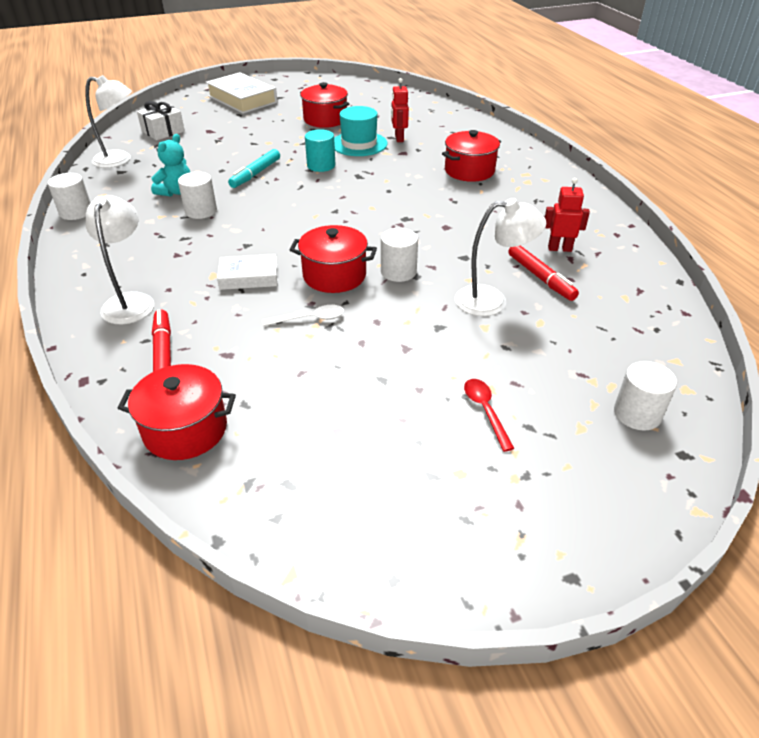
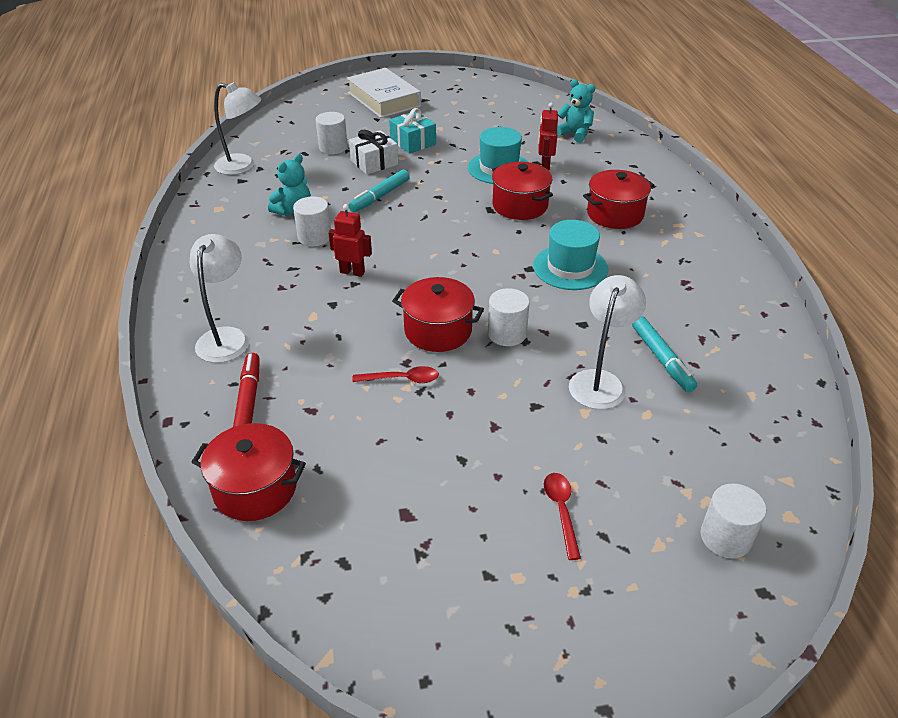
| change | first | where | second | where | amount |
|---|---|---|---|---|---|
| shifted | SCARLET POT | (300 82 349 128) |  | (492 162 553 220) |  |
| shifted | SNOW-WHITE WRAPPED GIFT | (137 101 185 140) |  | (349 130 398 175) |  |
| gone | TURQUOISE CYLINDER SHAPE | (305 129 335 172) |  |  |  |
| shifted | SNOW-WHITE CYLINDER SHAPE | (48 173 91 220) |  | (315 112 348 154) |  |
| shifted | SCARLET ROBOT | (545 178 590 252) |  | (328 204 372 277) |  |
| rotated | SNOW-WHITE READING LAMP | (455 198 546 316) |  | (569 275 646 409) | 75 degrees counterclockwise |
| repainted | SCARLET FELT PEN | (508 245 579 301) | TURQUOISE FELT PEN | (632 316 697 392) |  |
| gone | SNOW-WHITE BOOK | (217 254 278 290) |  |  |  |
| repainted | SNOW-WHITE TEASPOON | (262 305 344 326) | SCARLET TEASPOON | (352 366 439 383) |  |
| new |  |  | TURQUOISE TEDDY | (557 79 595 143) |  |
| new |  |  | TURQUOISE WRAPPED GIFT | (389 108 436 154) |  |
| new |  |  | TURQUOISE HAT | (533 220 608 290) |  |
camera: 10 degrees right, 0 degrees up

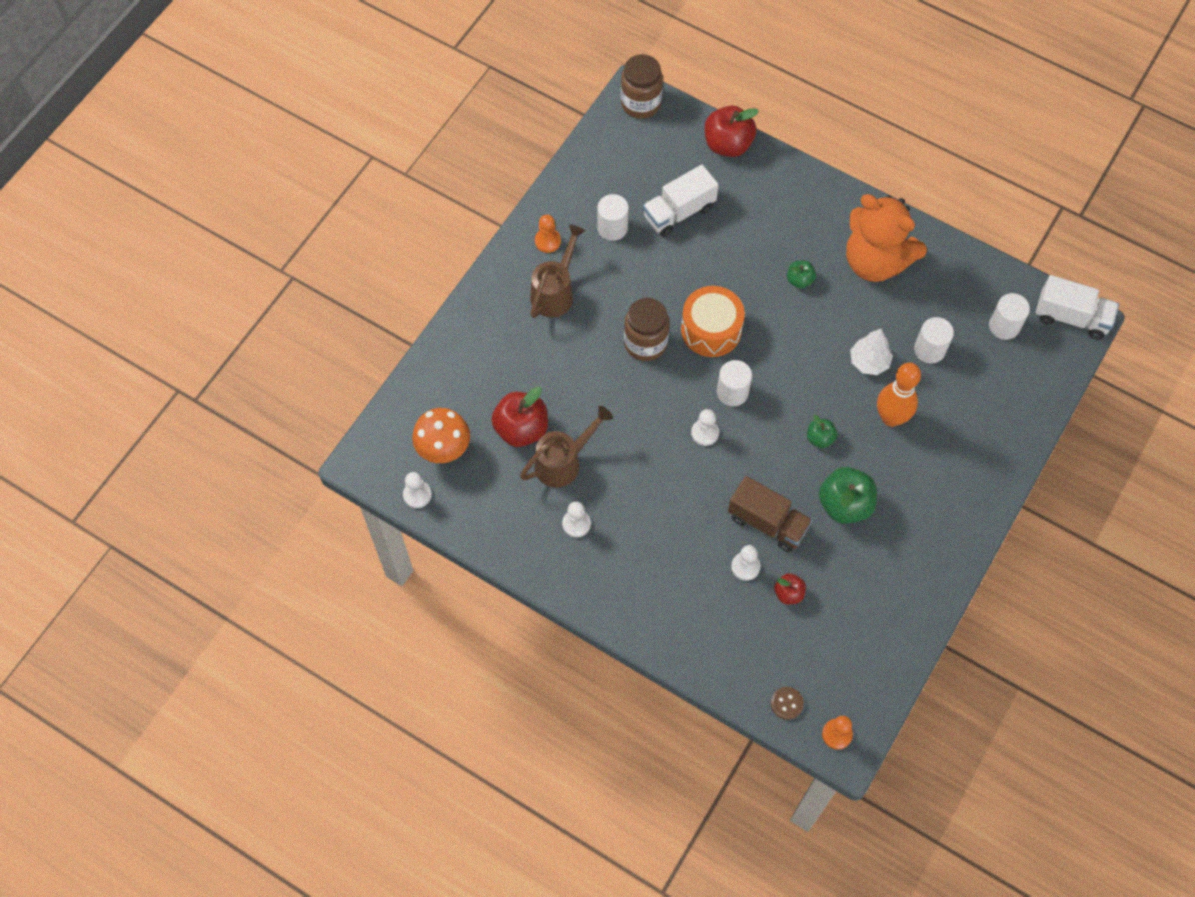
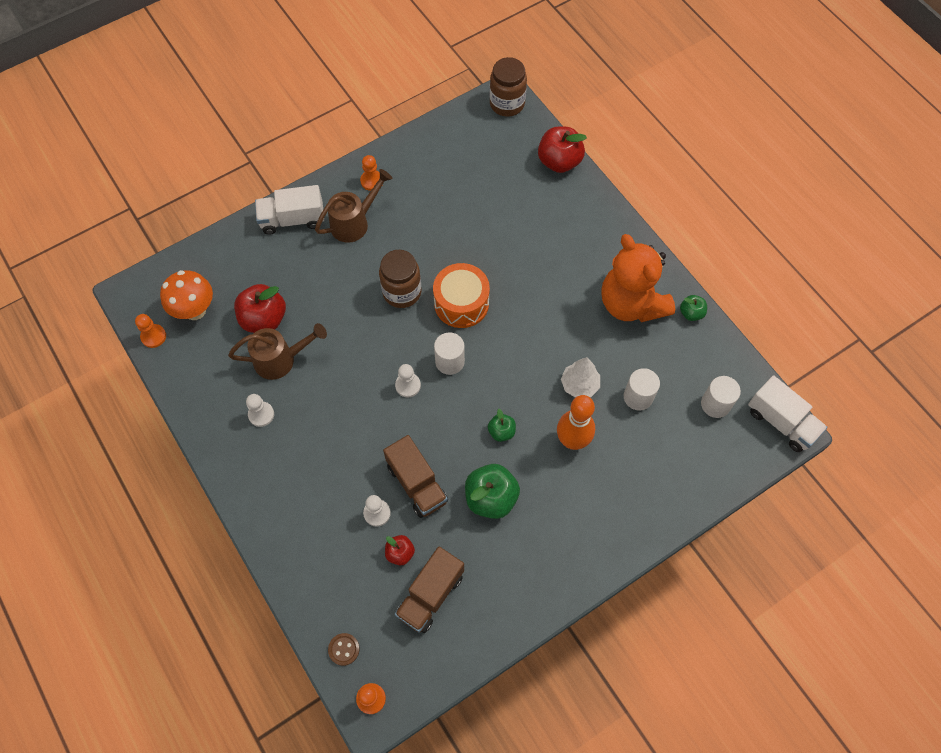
| change | first | where | second | where | amount |
|---|---|---|---|---|---|
| shifted | SNOW-WHITE TRUCK | (643 165 719 237) |  | (255 185 324 235) |  |
| gone | SNOW-WHITE CYLINDER SHAPE | (597 194 629 241) |  |  |  |
| shifted | GREEN TOY APPLE | (787 261 816 289) |  | (680 295 707 321) |  |
| repainted | SNOW-WHITE CHESS PAWN | (403 472 432 508) | BRIGHT ORANGE CHESS PAWN | (135 314 166 348) |  |
| new |  |  | RUSSET TRUCK | (395 547 464 633) |  |
camera: 25 degrees right, 0 degrees up

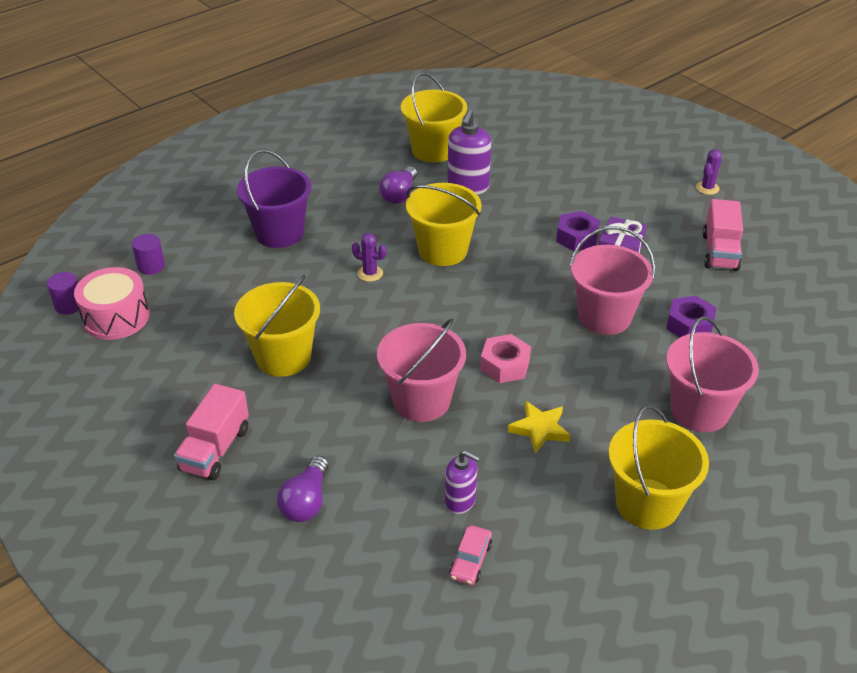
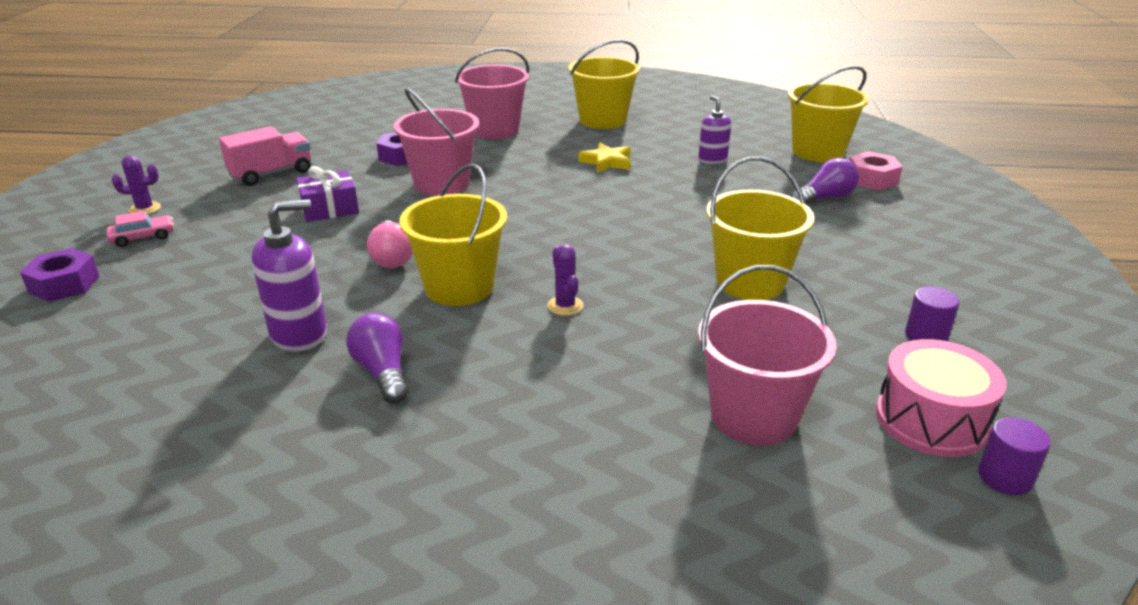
| change | first | where | second | where | amount |
|---|---|---|---|---|---|
| shifted | BRIGHT YELLOW BUCKET | (401 72 467 163) |  | (788 66 869 162) |  |
| gone | ROYAL PURPLE BUCKET | (237 149 311 248) |  |  |  |
| rotated | ROYAL PURPLE BULB | (380 166 417 204) |  | (346 313 409 404) | 90 degrees counterclockwise |
| shifted | ROYAL PURPLE HEX NUT | (556 211 600 251) |  | (20 248 99 302) |  |
| shifted | ROYAL PURPLE CYLINDER SHAPE | (132 234 165 275) |  | (905 286 959 341) |  |
| shifted | PINK BUCKET | (377 318 466 422) |  | (698 265 837 445) |  |
| shifted | PINK HEX NUT | (480 334 531 383) |  | (849 151 902 190) |  |
| gone | PINK TRUCK | (174 384 249 480) |  |  |  |
| shifted | PINK CAR | (449 525 492 585) |  | (106 211 174 247) |  |
| new |  |  | PINK BULB | (367 220 413 268) |  |
camera: 135 degrees left, 10 degrees down

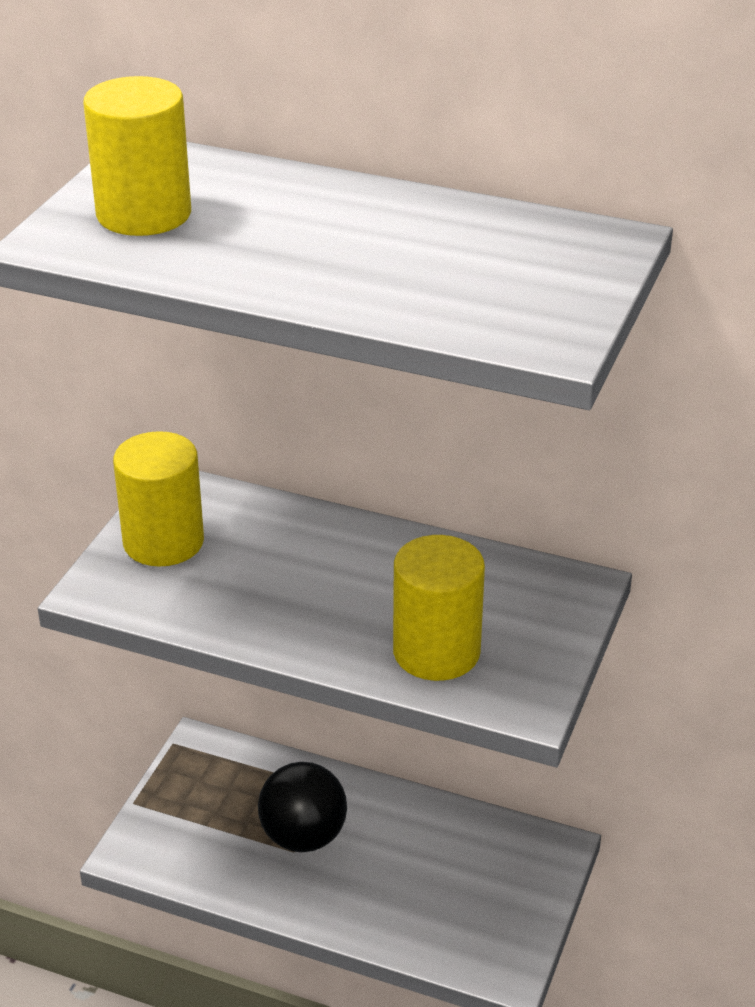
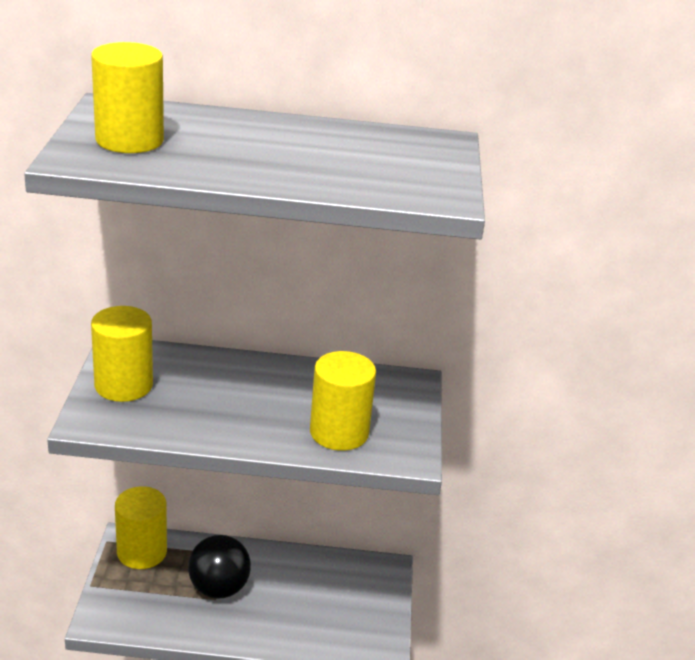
| change | first | where | second | where | amount |
|---|---|---|---|---|---|
| new |  |  | BRIGHT YELLOW CYLINDER SHAPE | (115 486 167 569) |  |
camera: 20 degrees left, 5 degrees down

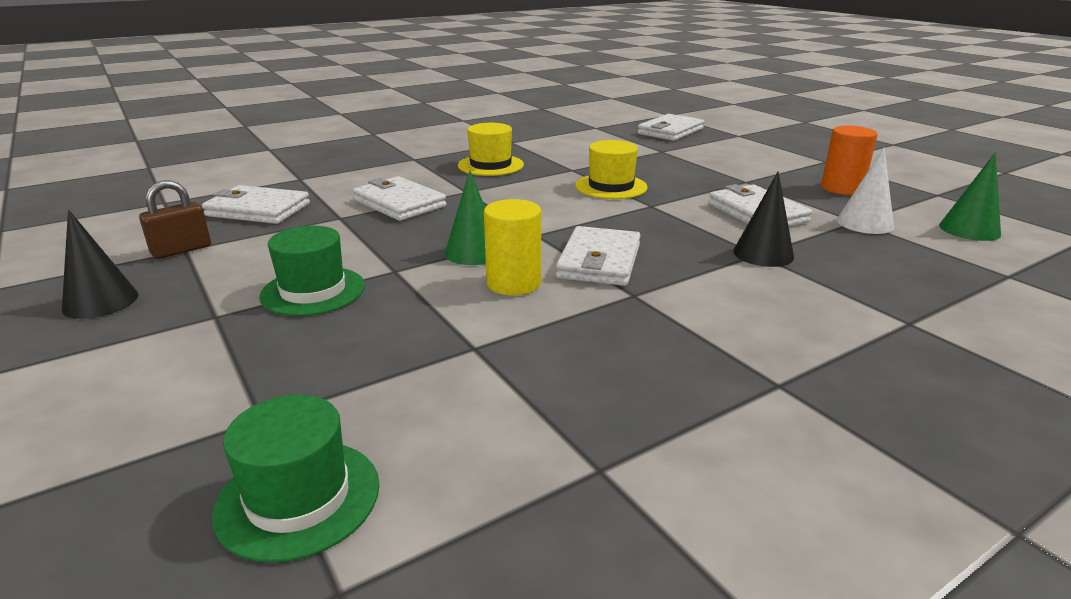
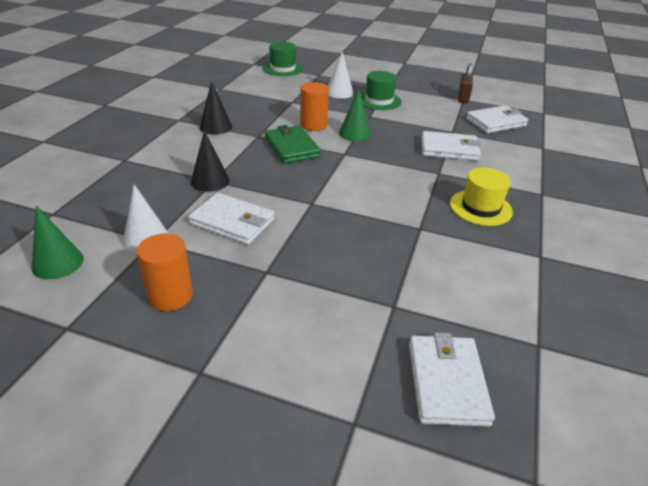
| change | first | where | second | where | amount |
|---|---|---|---|---|---|
| gone | BRIGHT YELLOW HAT | (575 140 648 199) |  |  |  |
| repainted | BRIGHT YELLOW CYLINDER SHAPE | (484 199 541 296) | BRIGHT ORANGE CYLINDER SHAPE | (300 82 329 131) |  |
| shifted | EBONY SOLID CONE | (62 210 139 319) |  | (200 81 232 135) |  |
| repainted | SNOW-WHITE BILLFOLD | (556 226 641 286) | GREEN BILLFOLD | (265 125 321 163) |  |
| new |  |  | SNOW-WHITE SOLID CONE | (328 52 354 99) |  |
camera: 140 degrees right, 10 degrees up

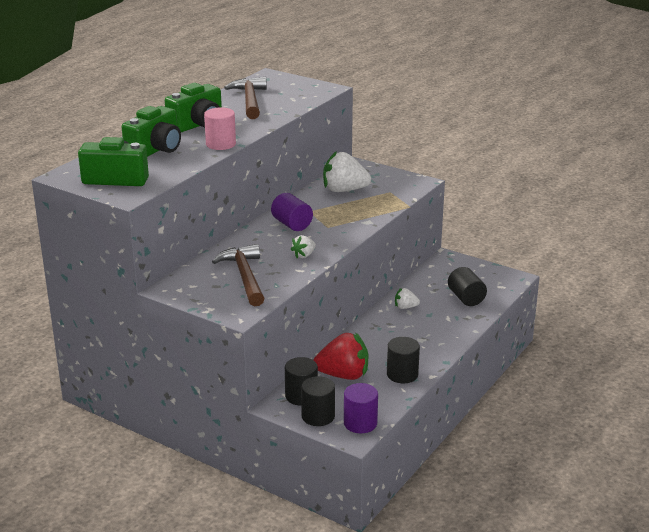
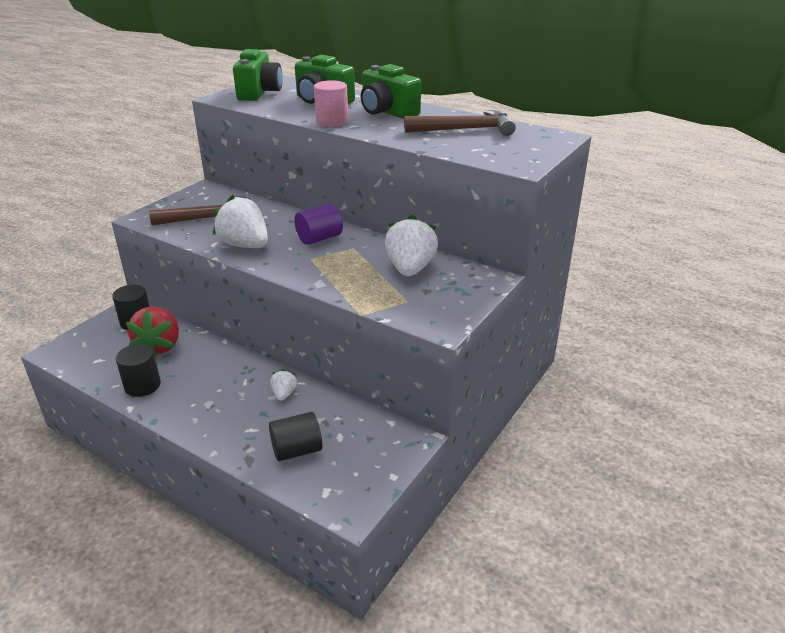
| change | first | where | second | where | amount |
|---|---|---|---|---|---|
| scaled | SNOW-WHITE BERRY | (290 235 316 258) |  | (213 195 268 248) | x2.00 |
| gone | EBONY CYLINDER SHAPE | (301 376 335 426) |  |  |  |
| gone | ROYAL PURPLE CYLINDER SHAPE | (344 383 378 433) |  |  |  |
camera: 90 degrees right, 5 degrees up

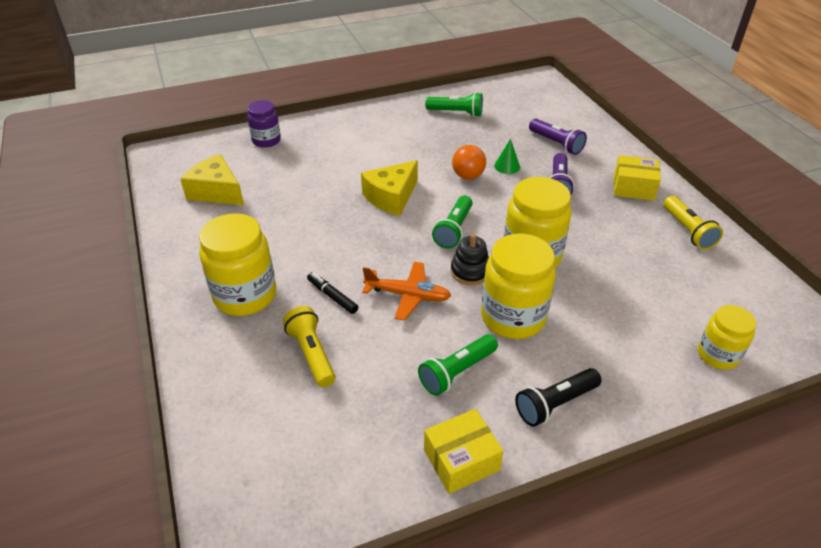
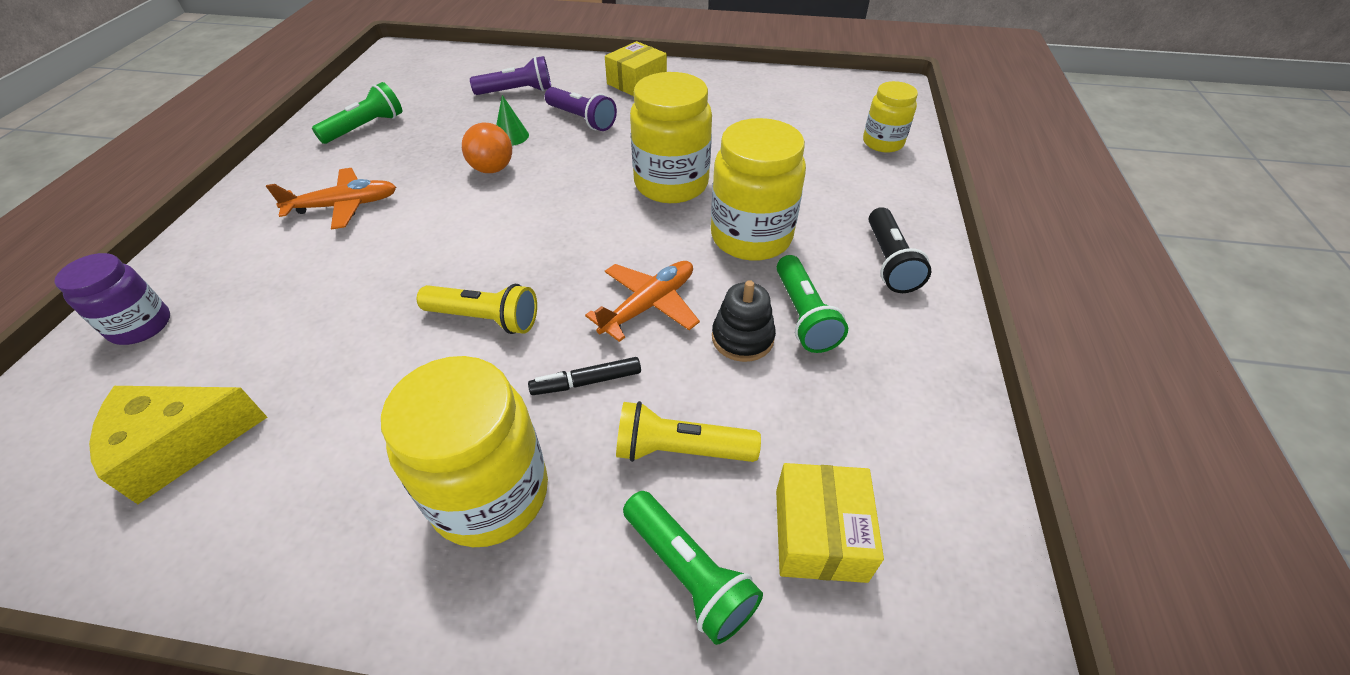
| change | first | where | second | where | amount |
|---|---|---|---|---|---|
| gone | BRIGHT YELLOW PIECE OF CHEESE | (361 160 418 216) |  |  |  |
| shifted | GREEN POCKET TORCH | (432 195 473 249) |  | (623 491 763 645) |  |
| shifted | BRIGHT YELLOW POCKET TORCH | (663 196 723 250) |  | (417 284 537 334) |  |
| shifted | EBONY STACKING TOY | (451 234 489 285) |  | (712 280 776 362) |  |
| shifted | BRIGHT YELLOW PACKAGE | (424 409 504 494) |  | (776 463 884 583) |  |
| new |  |  | BRIGHT ORANGE PLANE | (266 168 396 230) |  |
camera: 60 degrees left, 5 degrees up

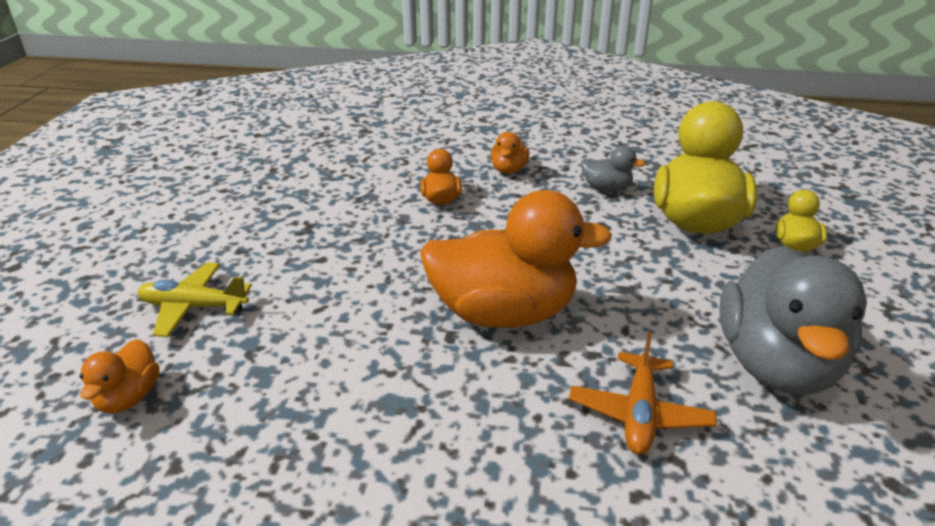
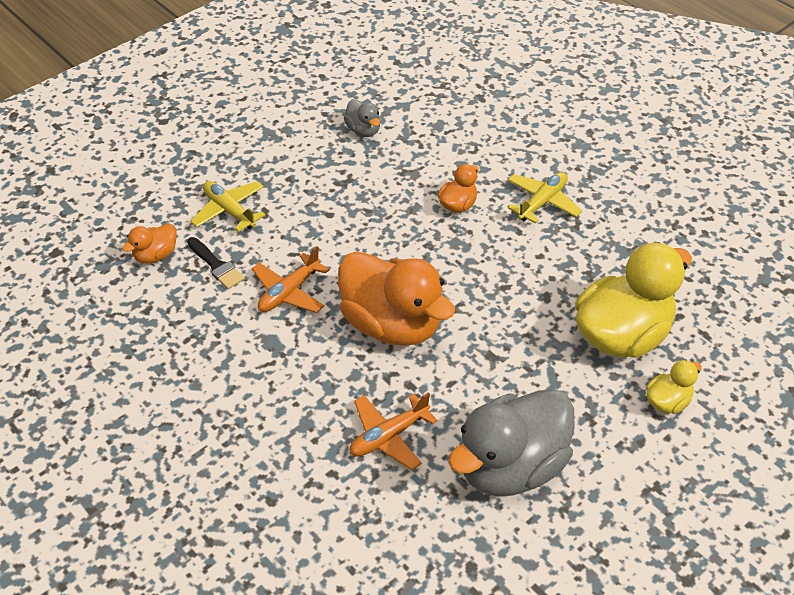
| change | first | where | second | where | amount |
|---|---|---|---|---|---|
| swapped | BRIGHT ORANGE DUCK | (490 132 529 174) | BRIGHT YELLOW PLANE | (508 172 582 224) |  |
| shifted | GRAY DUCK | (581 146 646 192) |  | (344 99 380 137) |  |
| new |  |  | EBONY BRUSH | (187 237 245 289) |  |
| new |  |  | BRIGHT ORANGE PLANE | (252 246 329 313) |  |
camera: 40 degrees right, 15 degrees up

